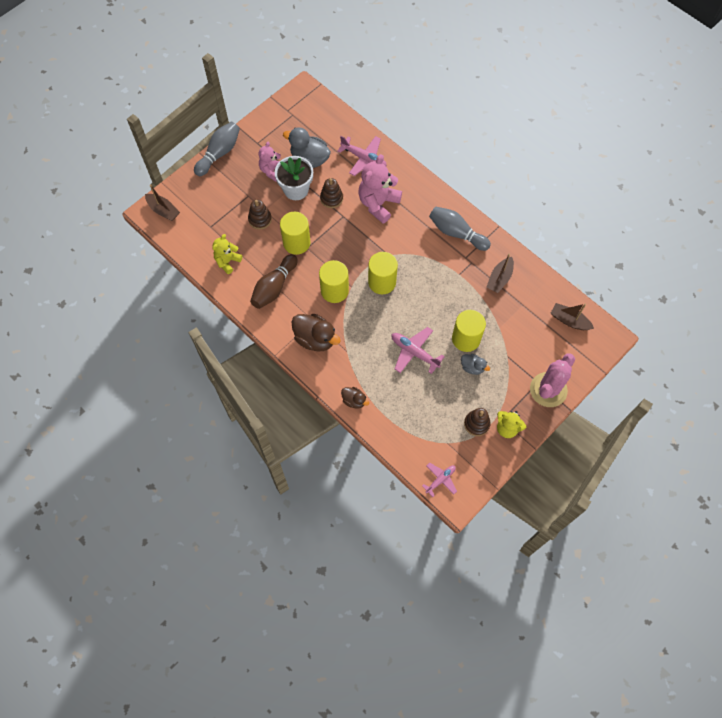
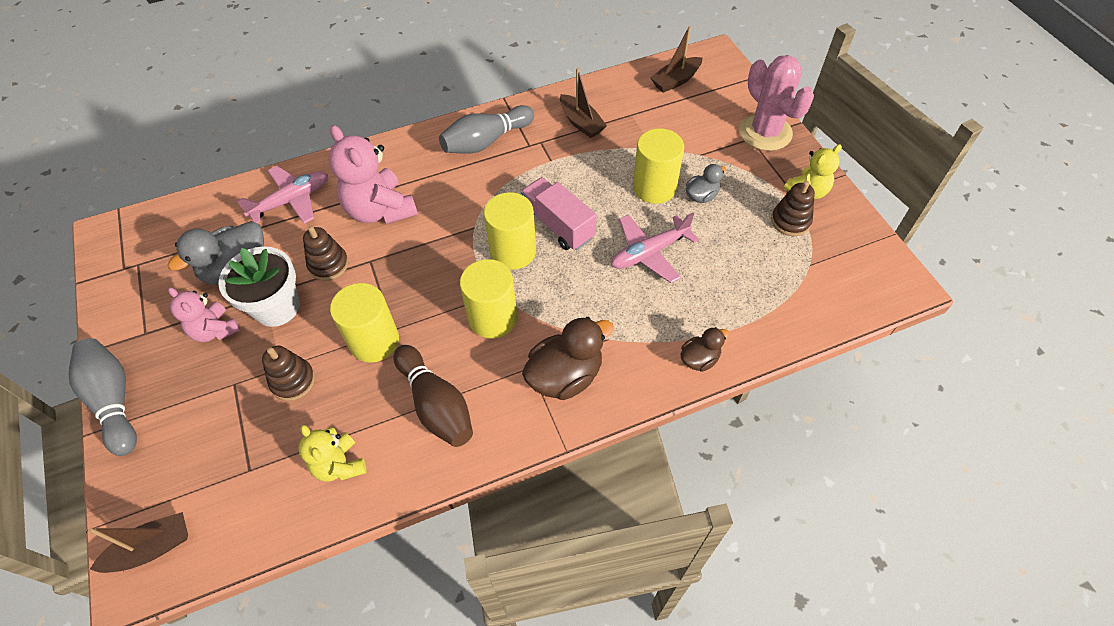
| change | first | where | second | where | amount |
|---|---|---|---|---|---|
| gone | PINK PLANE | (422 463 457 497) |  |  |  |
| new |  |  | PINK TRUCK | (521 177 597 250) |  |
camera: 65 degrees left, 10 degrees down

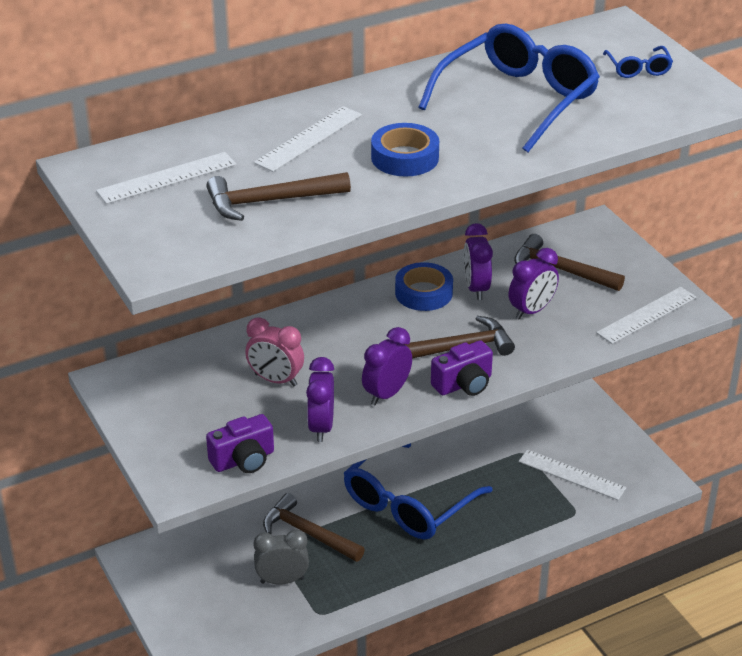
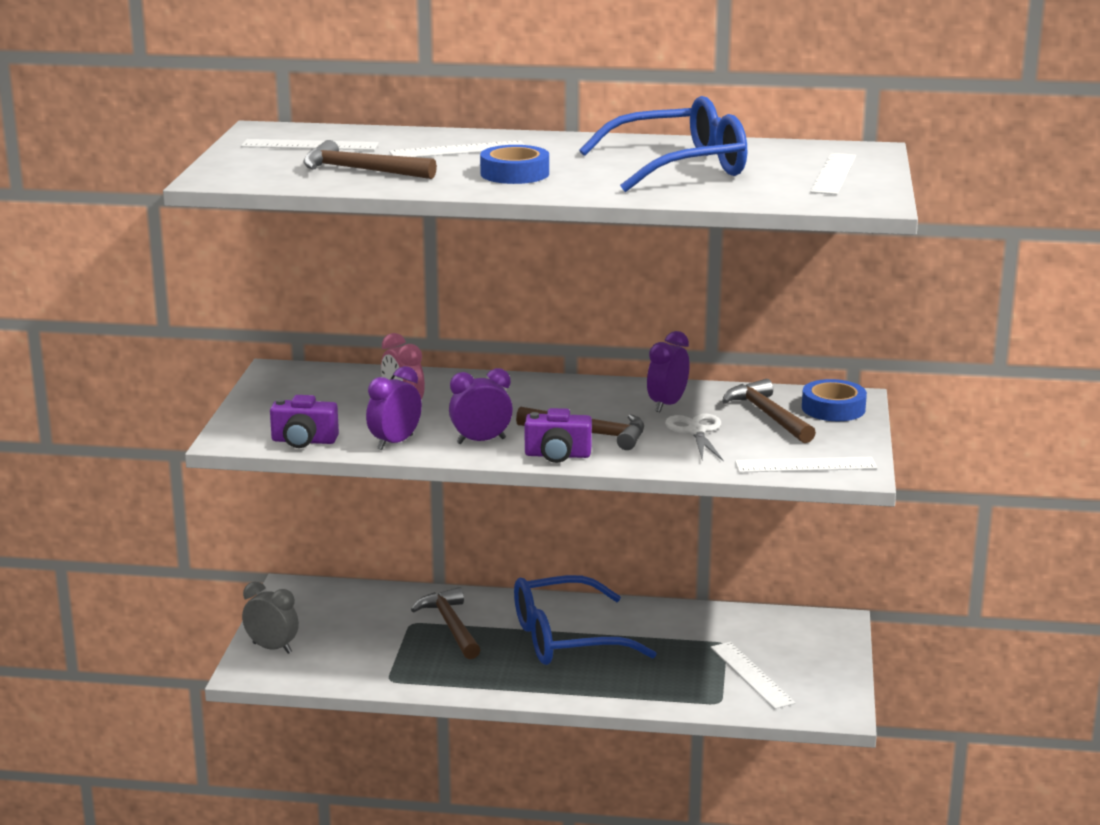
| change | first | where | second | where | amount |
|---|---|---|---|---|---|
| swapped | ROYAL BLUE GLASSES | (603 46 673 78) | SNOW-WHITE RULER | (810 153 856 195) |  |
| swapped | ROYAL PURPLE ALARM CLOCK | (509 248 559 320) | SNOW-WHITE PAIR OF SCISSORS | (665 414 723 461) |  |
| shifted | ROYAL BLUE STICKY TAPE | (395 262 453 311) |  | (802 379 867 421) |  |
| shifted | GRAY ALARM CLOCK | (254 530 309 584) |  | (242 582 299 654) |  |
camera: 35 degrees right, 15 degrees down

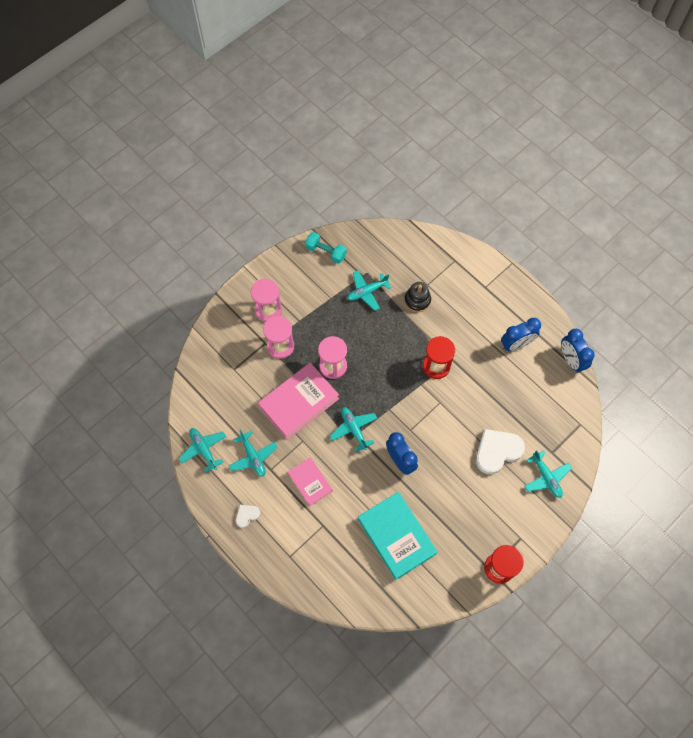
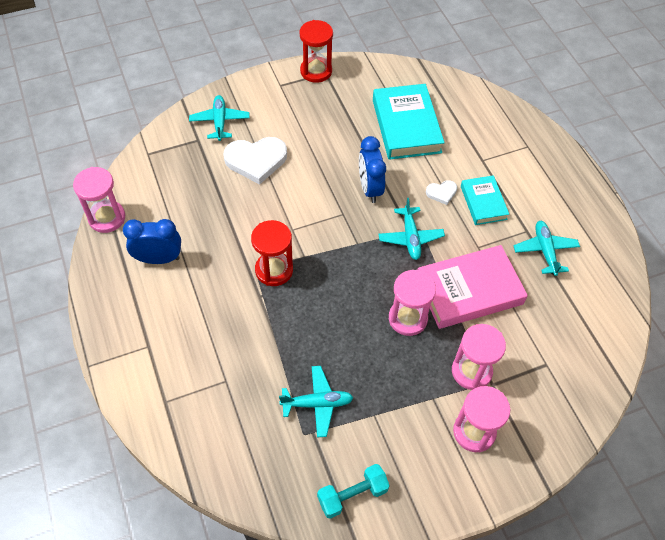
| change | first | where | second | where | amount |
|---|---|---|---|---|---|
| rotated | TURQUOISE HAND WEIGHT | (305 232 346 264) |  | (317 464 390 519) | 75 degrees counterclockwise |
| gone | EBONY STACKING TOY | (404 282 431 312) |  |  |  |
| swapped | ROYAL BLUE ALARM CLOCK | (561 329 595 373) | PINK SAND TIMER | (73 167 125 233) |  |
| gone | TURQUOISE PLANE | (179 428 226 473) |  |  |  |
| repainted | PINK BOOK | (288 457 333 506) | TURQUOISE BOOK | (461 175 509 225) |  |
| shifted | SNOW-WHITE HEART SHAPE | (236 505 260 528) |  | (426 180 457 205) |  |
camera: 160 degrees left, 10 degrees down

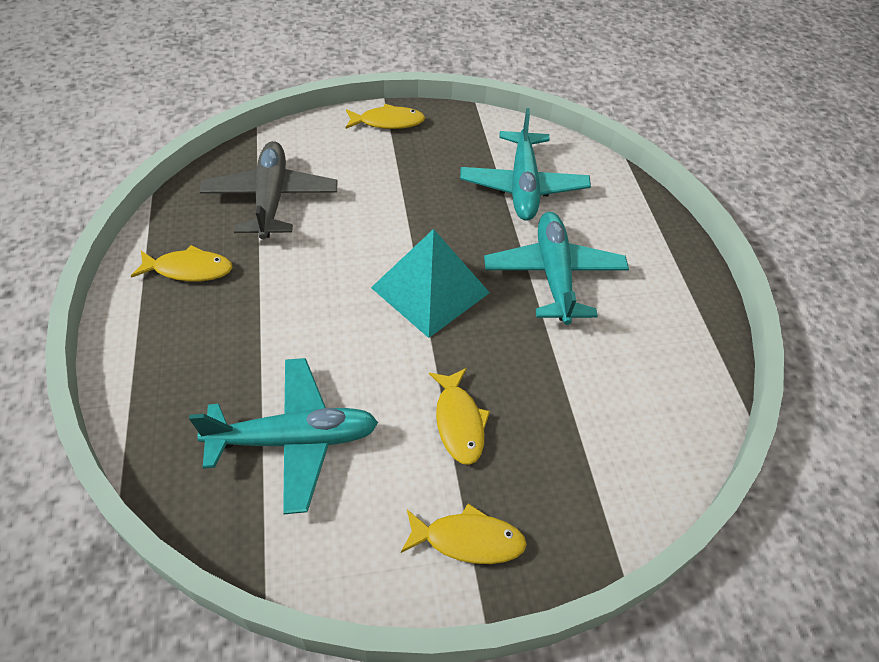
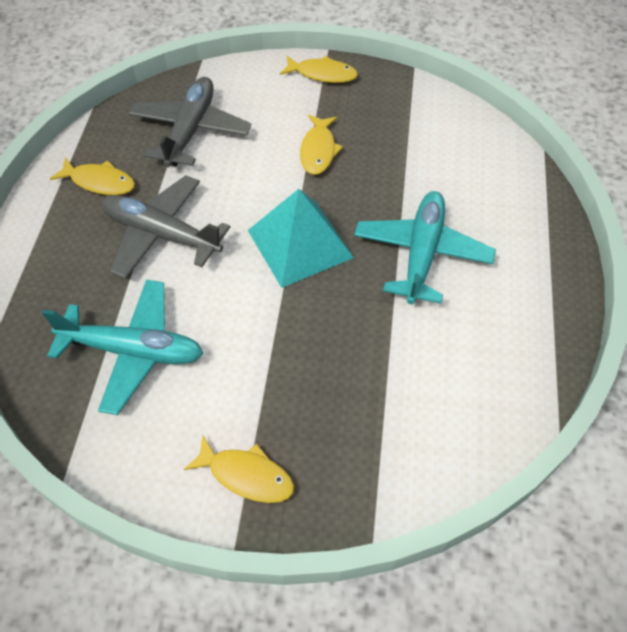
| change | first | where | second | where | amount |
|---|---|---|---|---|---|
| gone | TURQUOISE PLANE | (460 108 591 221) |  |  |  |
| shifted | BRIGHT YELLOW FISH | (429 368 490 465) |  | (300 115 343 175) |  |
| new |  |  | GRAY PLANE | (102 175 230 279) |  |
camera: 20 degrees right, 5 degrees up

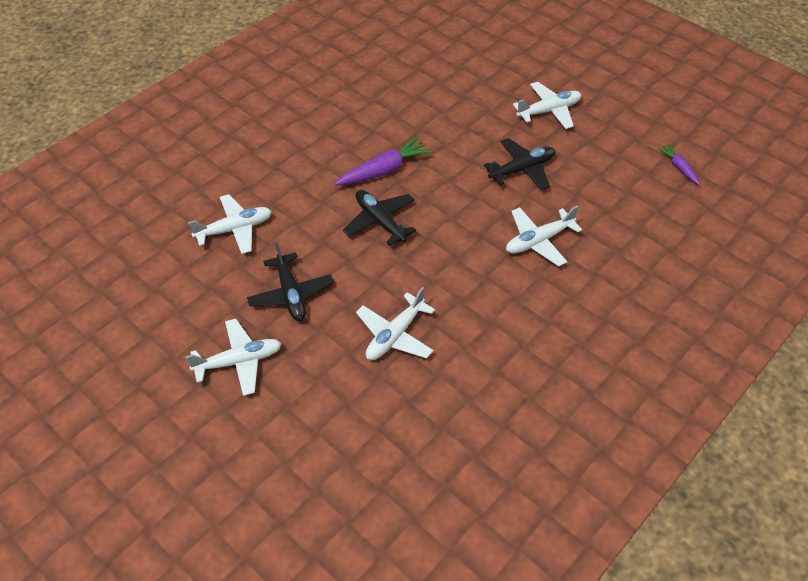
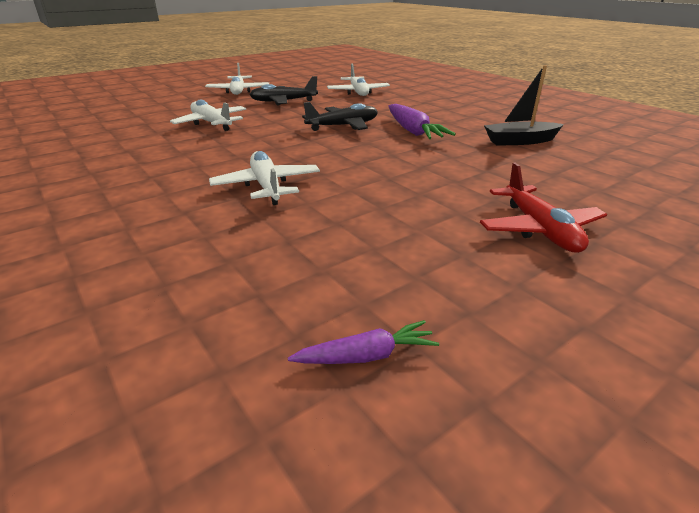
| change | first | where | second | where | amount |
|---|---|---|---|---|---|
| repainted | SNOW-WHITE PLANE | (513 82 581 129) | SCARLET PLANE | (480 163 607 253) |  |
| gone | EBONY PLANE | (484 138 555 190) |  |  |  |
| new |  |  | EBONY TOY BOAT | (484 65 564 146) |  |
camera: 100 degrees right, 20 degrees down

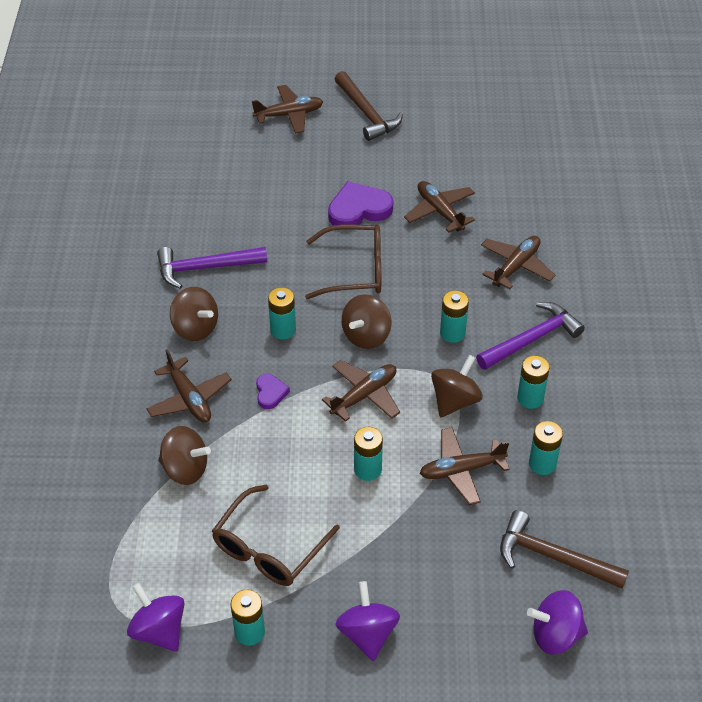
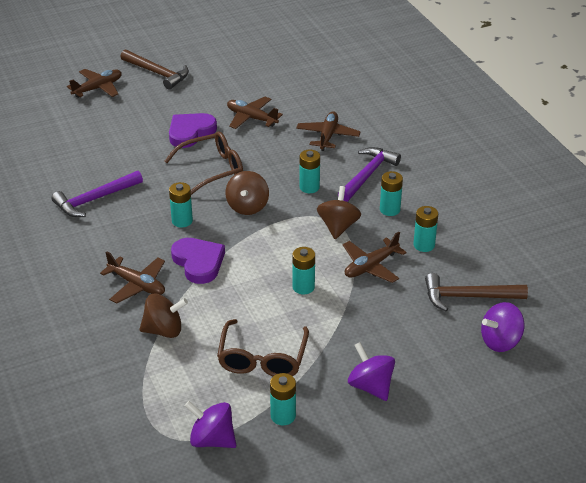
| change | first | where | second | where | amount |
|---|---|---|---|---|---|
| gone | RUSSET WHIRLIGIG | (170 287 218 341) |  |  |  |
| gone | RUSSET PLANE | (322 360 400 422) |  |  |  |
| scaled | ROYAL PURPLE HEART SHAPE | (256 374 290 409) |  | (171 238 225 284) | x1.87 |
camera: 25 degrees left, 10 degrees down

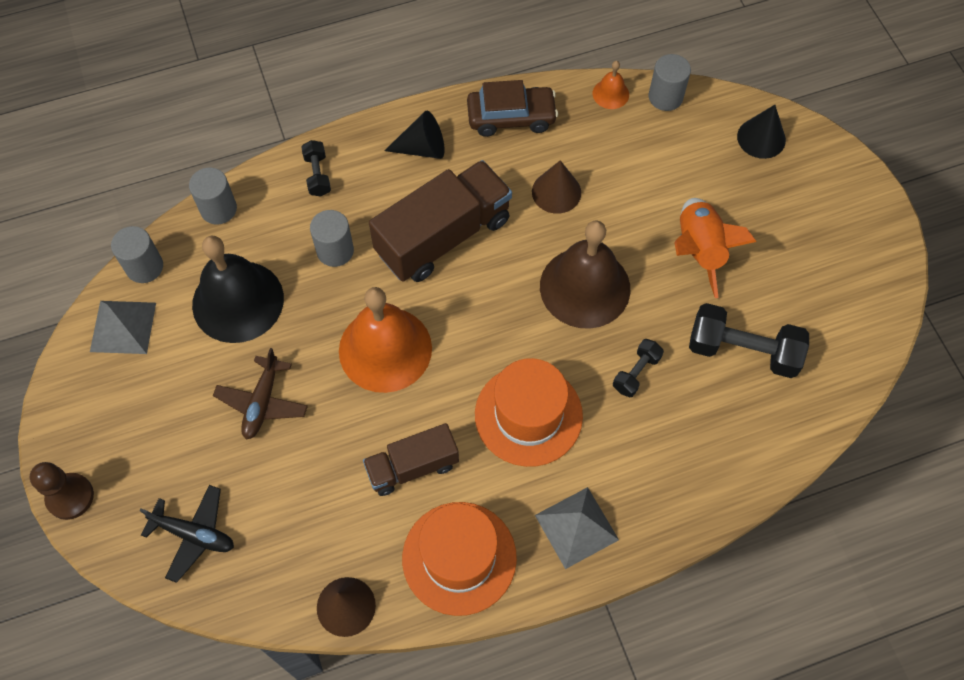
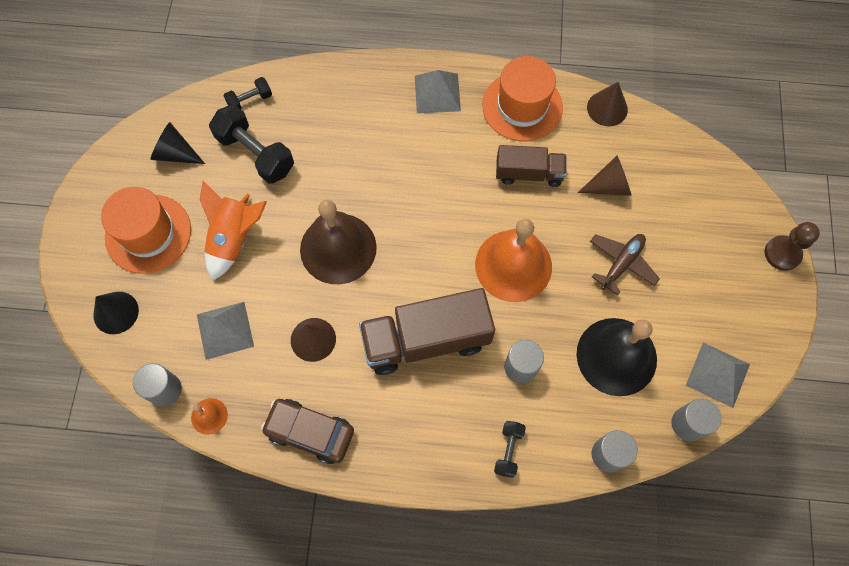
| change | first | where | second | where | amount |
|---|---|---|---|---|---|
| shifted | EBONY SOLID CONE | (384 111 445 159) |  | (151 122 205 164) |  |
| shifted | EBONY HAND WEIGHT | (613 339 664 397) |  | (223 77 272 109) |  |
| shifted | BRIGHT ORANGE HAT | (475 358 583 467) |  | (101 187 191 274) |  |
| gone | EBONY PLANE | (140 485 234 583) |  |  |  |
| new |  |  | RUSSET SOLID CONE | (578 155 632 196) |  |
| new |  |  | GRAY PYRAMID | (197 302 254 360) |  |
camera: 155 degrees left, 5 degrees up

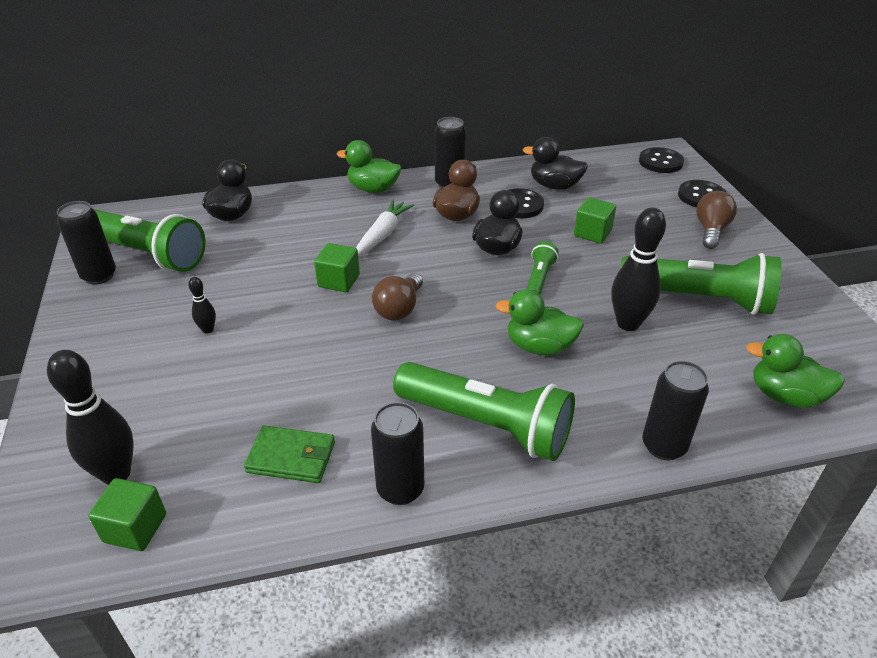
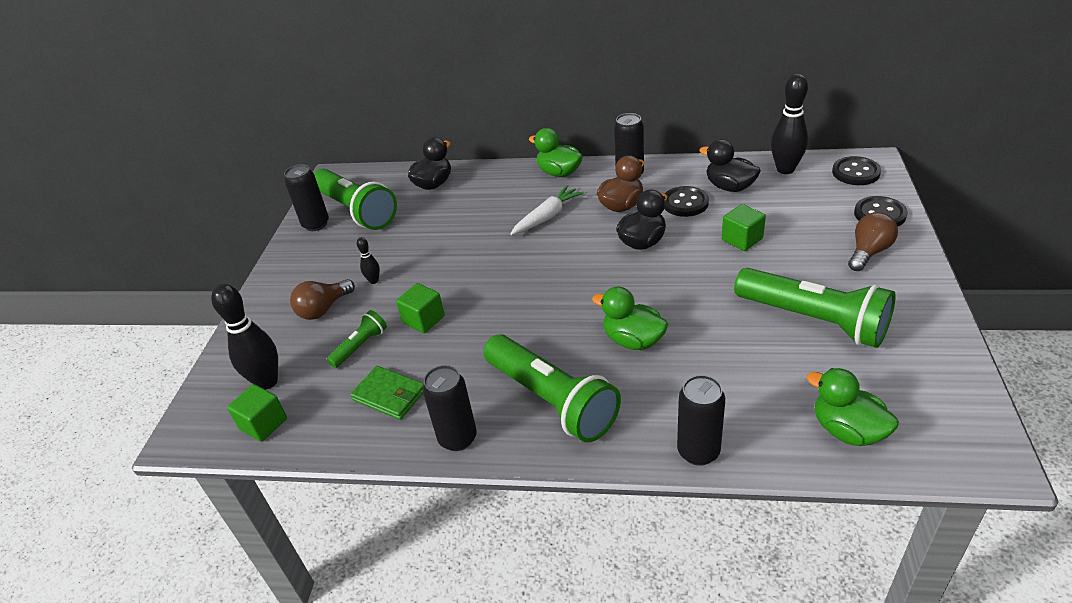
| change | first | where | second | where | amount |
|---|---|---|---|---|---|
| shifted | EBONY TENPIN | (611 207 666 331) |  | (771 74 808 174) |  |
| shifted | GREEN POCKET TORCH | (527 241 558 294) |  | (327 310 387 368) |  |
| shifted | GREEN BLOCK | (314 243 360 292) |  | (396 283 445 333) |  |
| shifted | RUSSET BULB | (372 273 423 320) |  | (290 279 355 320) |  |
camera: 25 degrees right, 0 degrees up

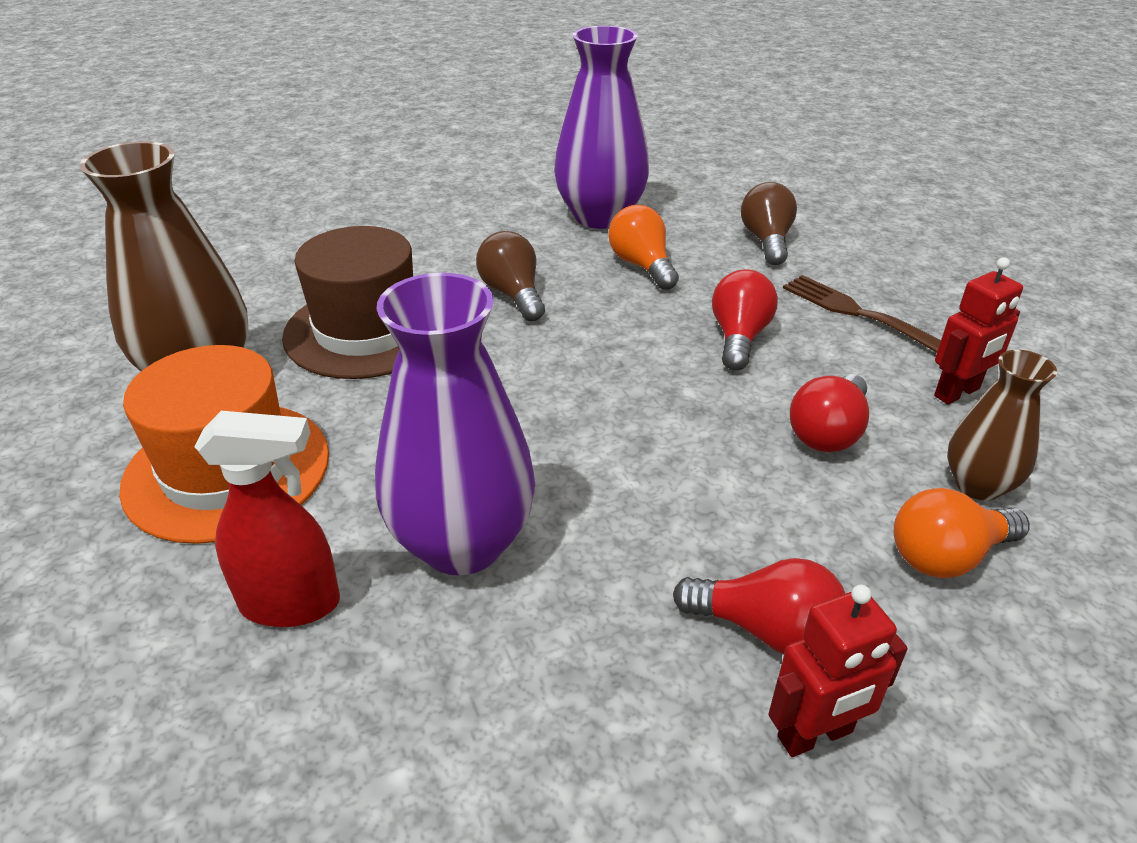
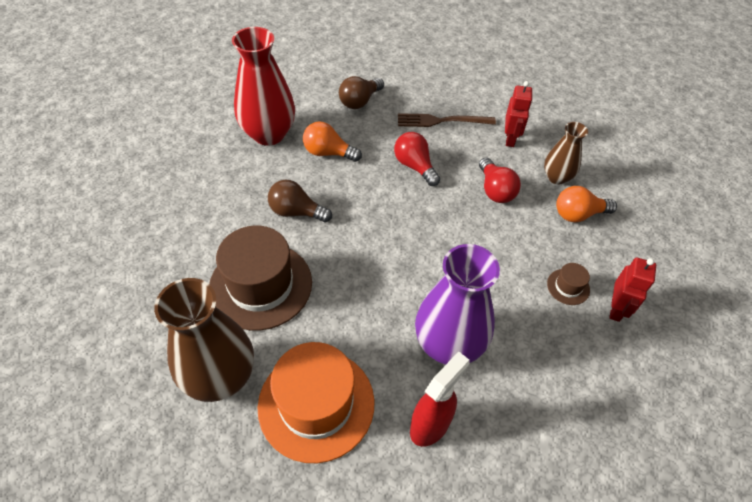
| change | first | where | second | where | amount |
|---|---|---|---|---|---|
| repainted | ROYAL PURPLE VASE | (554 26 649 229) | SCARLET VASE | (232 27 295 146) |  |
| rotated | RUSSET BULB | (741 182 797 265) |  | (339 76 384 109) | 90 degrees counterclockwise |
| rotated | BRIGHT ORANGE BULB | (894 488 1030 578) |  | (556 186 617 222) | 60 degrees clockwise |
| swapped | SCARLET BULB | (673 558 845 654) | RUSSET HAT | (547 263 590 305) |  |
camera: 50 degrees left, 15 degrees up

